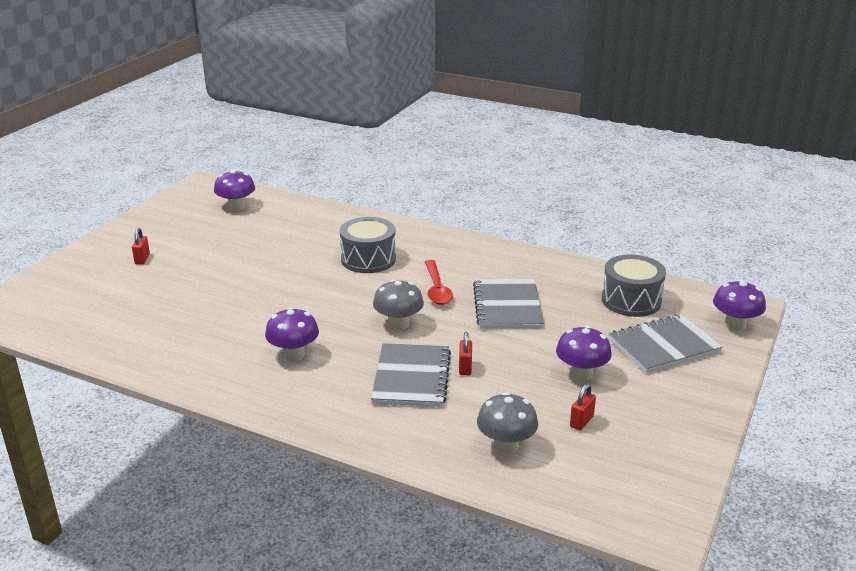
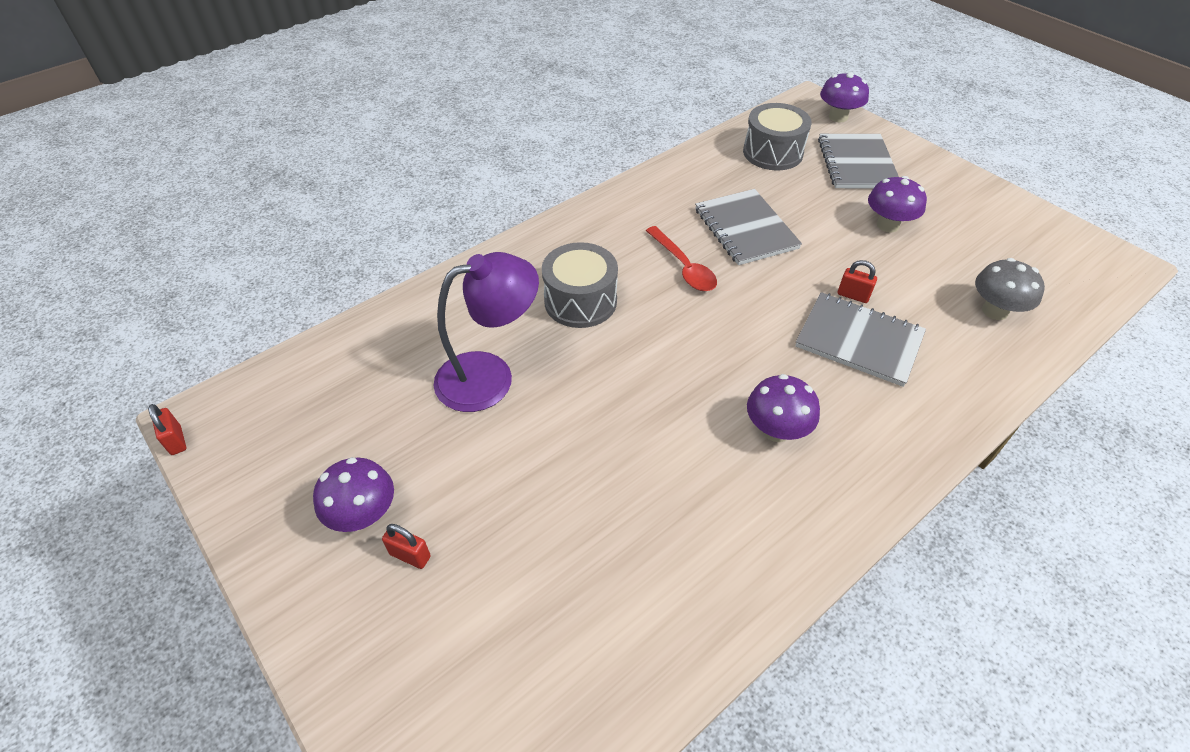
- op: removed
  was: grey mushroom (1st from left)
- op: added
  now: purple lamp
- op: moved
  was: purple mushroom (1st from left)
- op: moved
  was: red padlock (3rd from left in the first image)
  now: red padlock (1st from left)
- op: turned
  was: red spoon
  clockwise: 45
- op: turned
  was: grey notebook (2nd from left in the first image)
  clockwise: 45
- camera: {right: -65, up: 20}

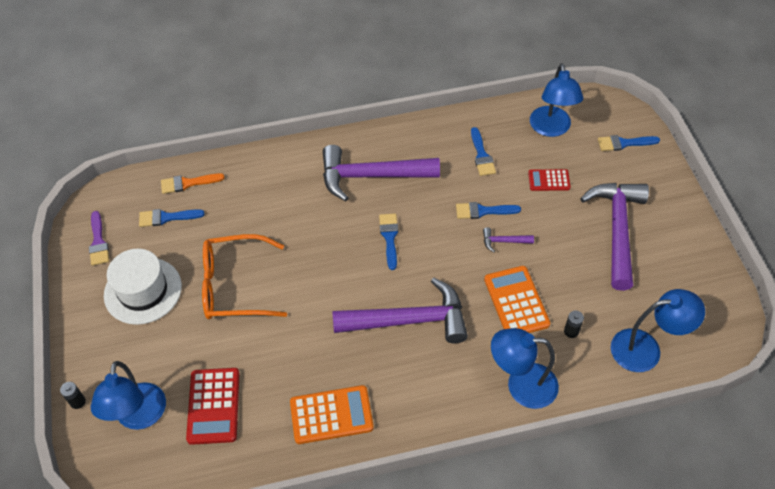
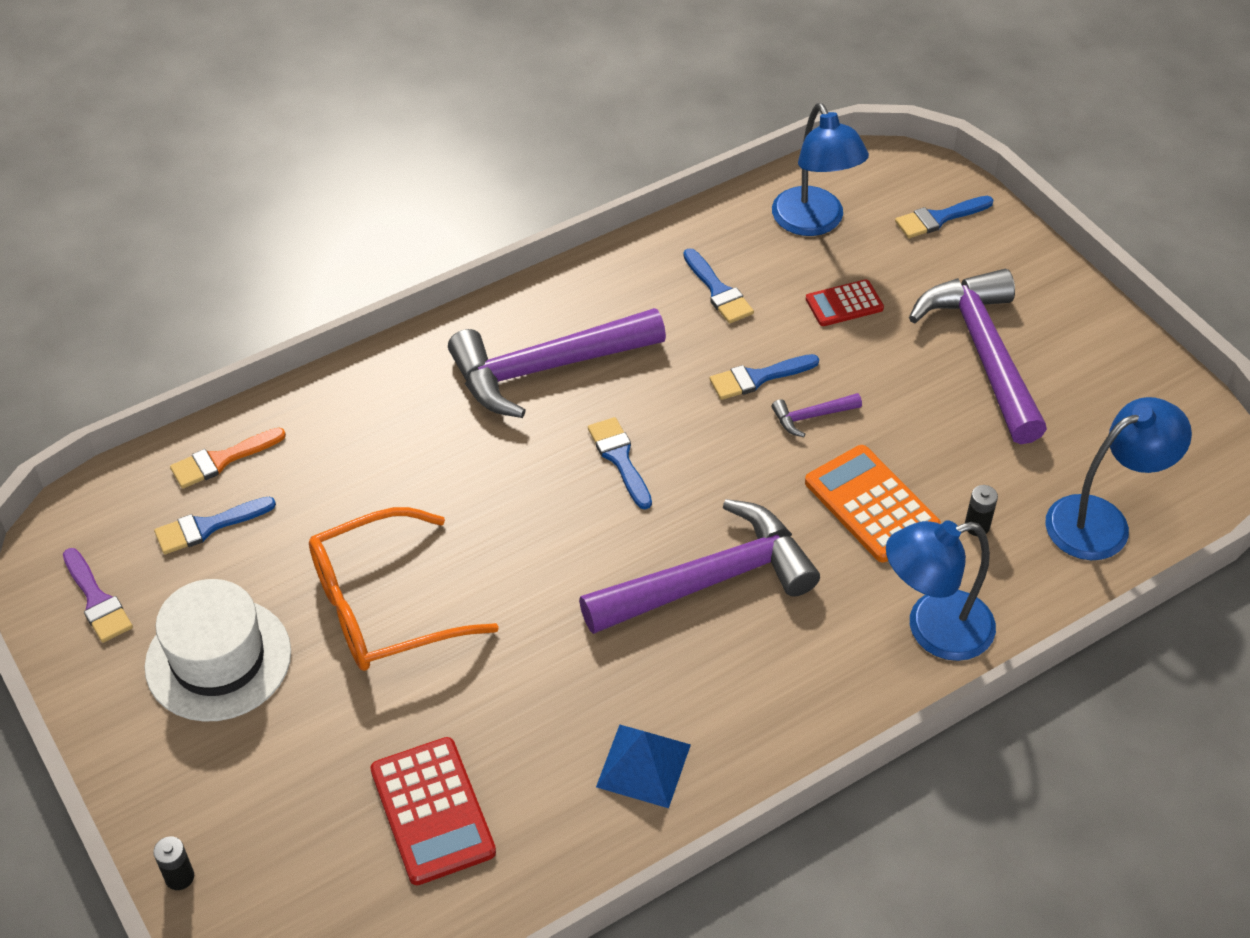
- op: removed
  was: blue lamp (1st from left)
- op: replaced
  was: orange calculator (1st from left)
  now: blue pyramid
- camera: {right: -20, up: -5}

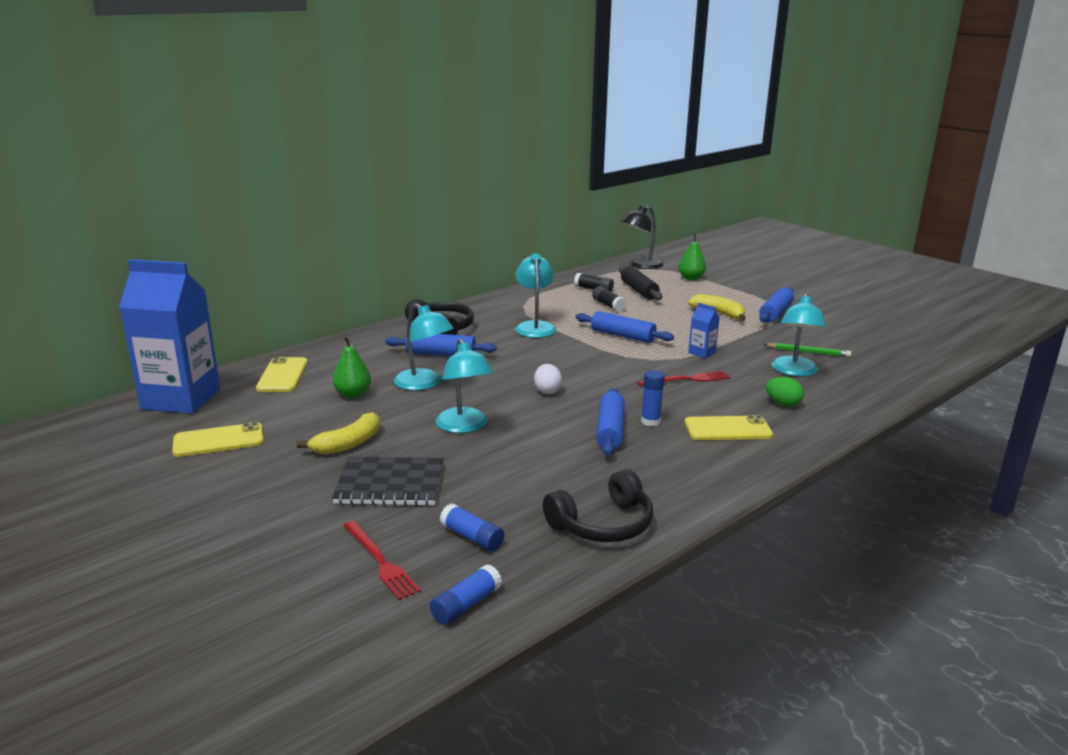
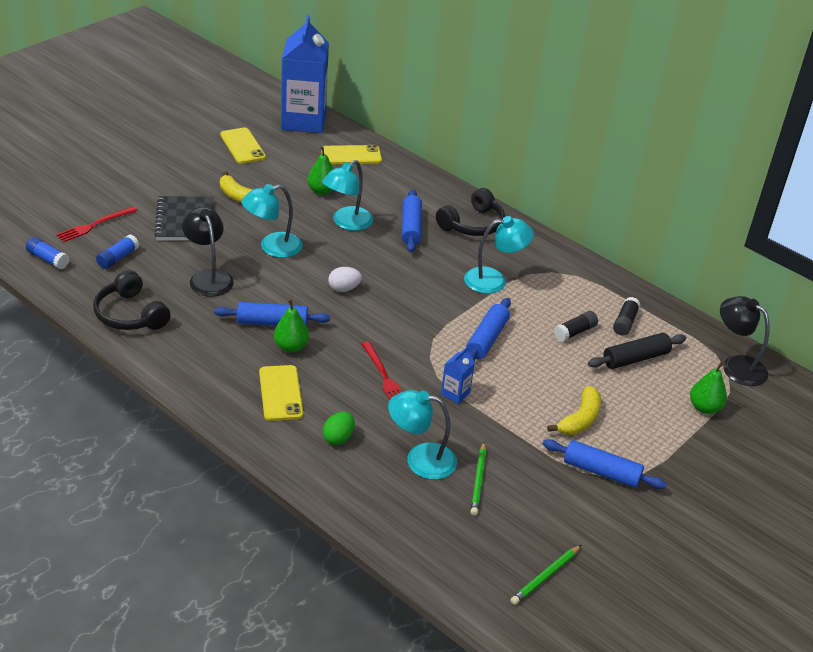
- op: added
  now: black lamp (1st from left)
- op: added
  now: green pencil (2nd from left)
- op: replaced
  was: blue glue stick (3rd from left)
  now: green pear (1st from left)
- camera: {right: 80, up: 15}

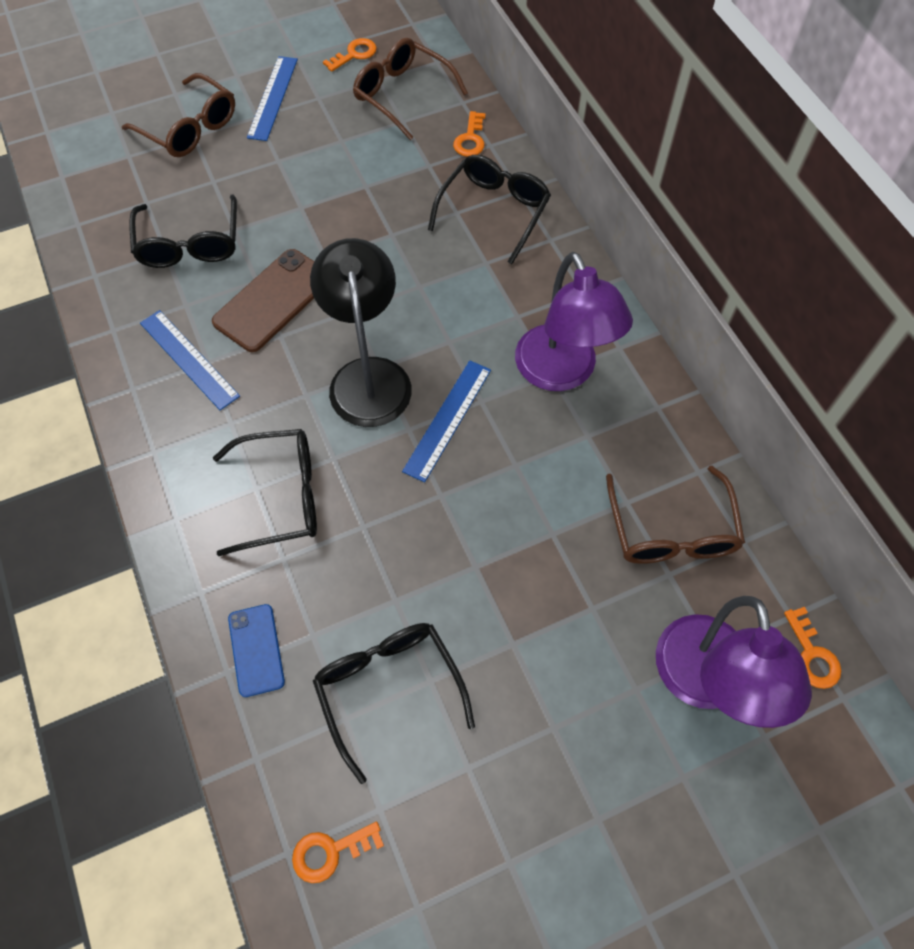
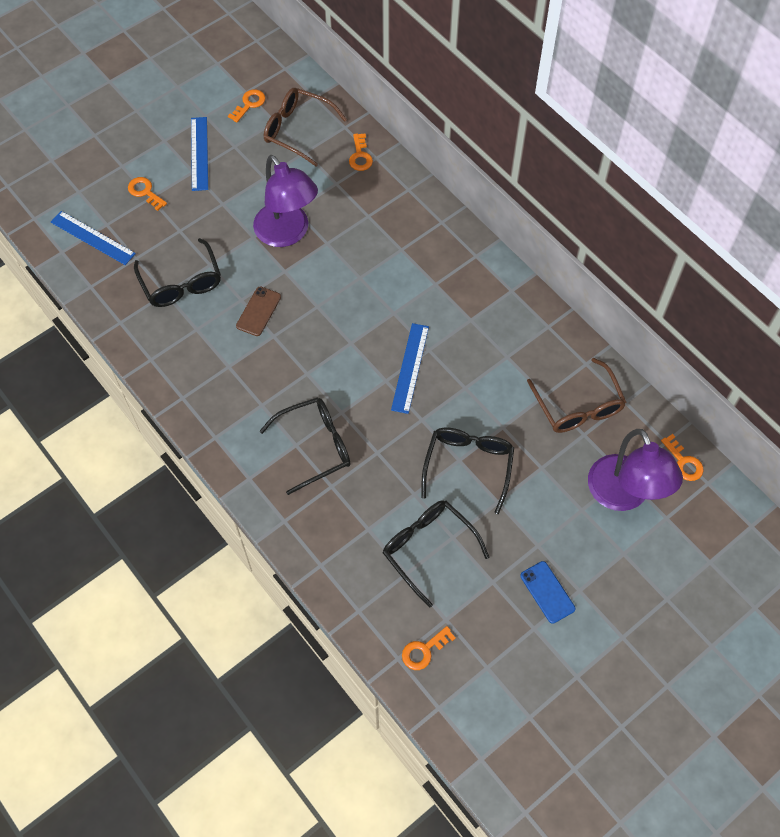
- op: removed
  was: black lamp
- op: moved
  was: blue ruler (1st from left)
- op: moved
  was: blue phone
- op: moved
  was: black glasses (4th from left)
- op: moved
  was: purple lamp (1st from left)
- op: replaced
  was: brown glasses (1st from left)
  now: orange key (1st from left)
- op: resized
  was: brown phone
  ratio: 0.6
- camera: {right: -15, up: 0}

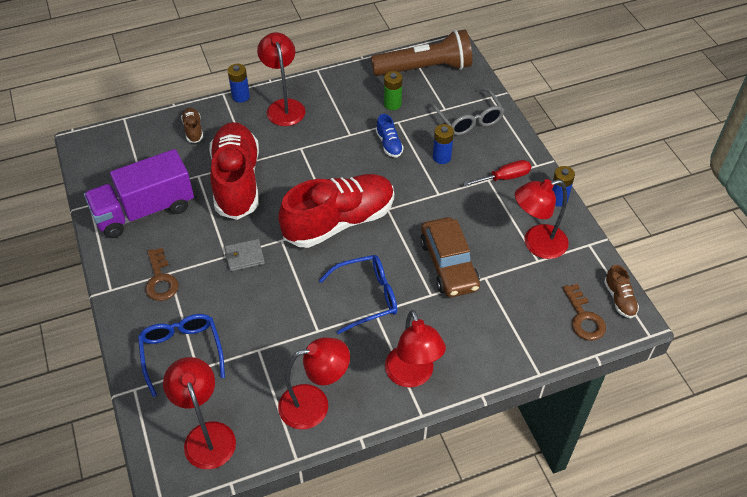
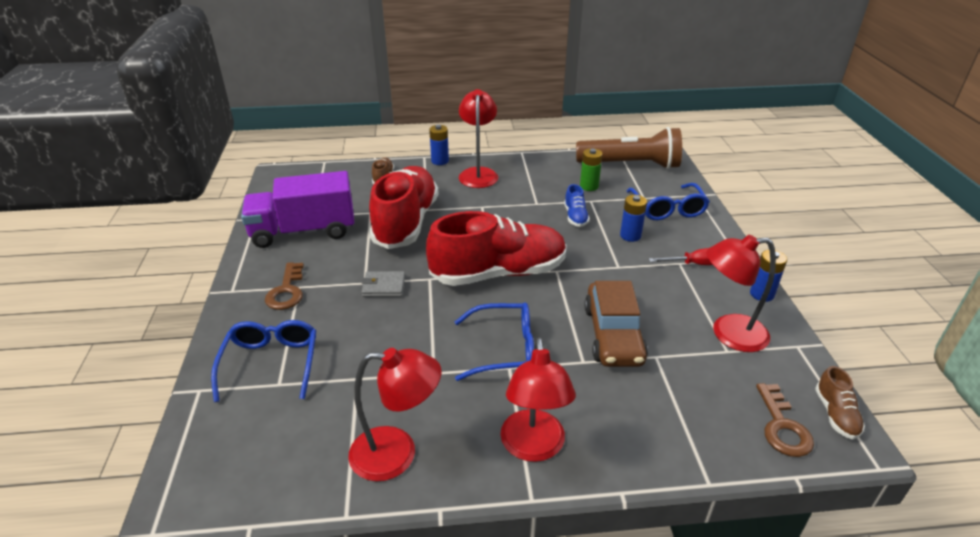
- op: removed
  was: red lamp (1st from left)
- op: recoloured
  was: grey glasses
  now: blue glasses (3rd from left)
- camera: {right: 15, up: -15}

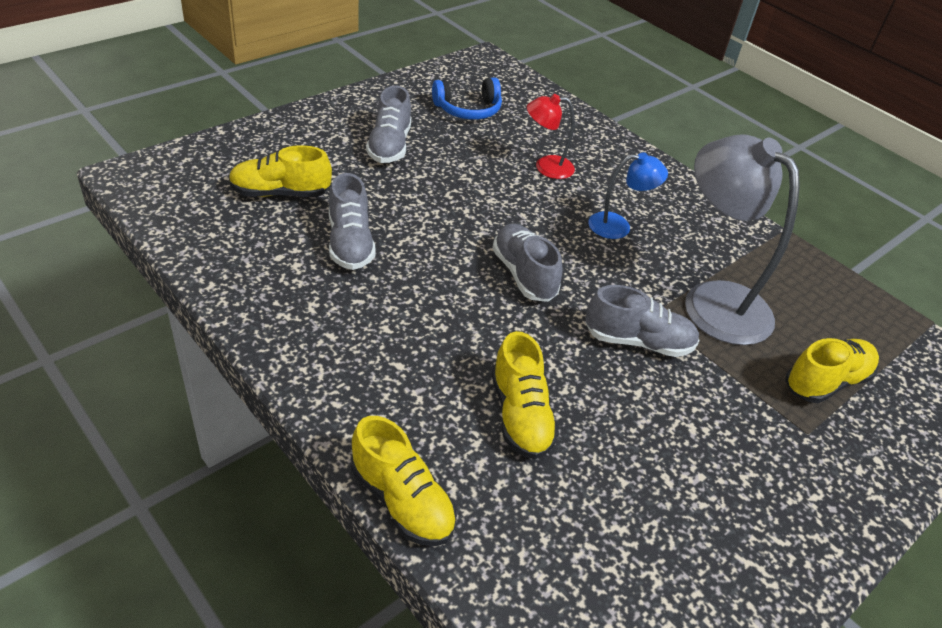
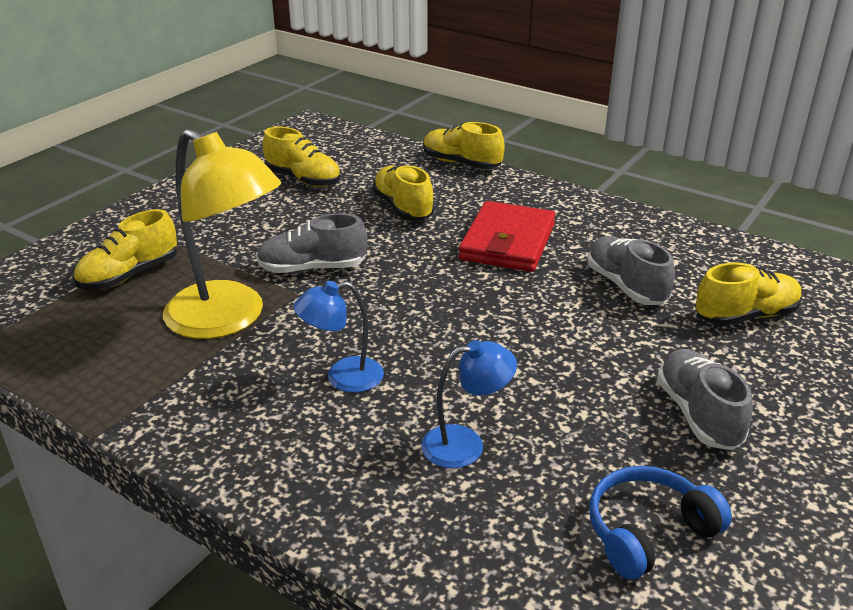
- op: removed
  was: grey shoe (3rd from left)
- op: added
  now: yellow shoe (2nd from left)
- op: added
  now: red wallet
- op: recoloured
  was: red lamp
  now: blue lamp (2nd from left)
- op: recoloured
  was: grey lamp
  now: yellow lamp
- camera: {right: 170, up: -10}

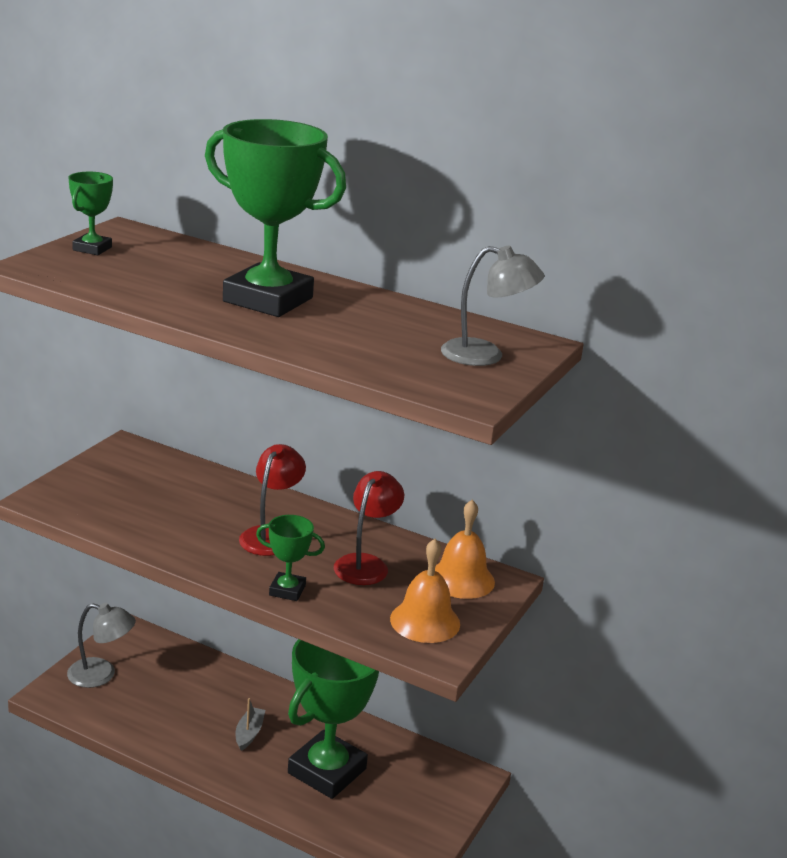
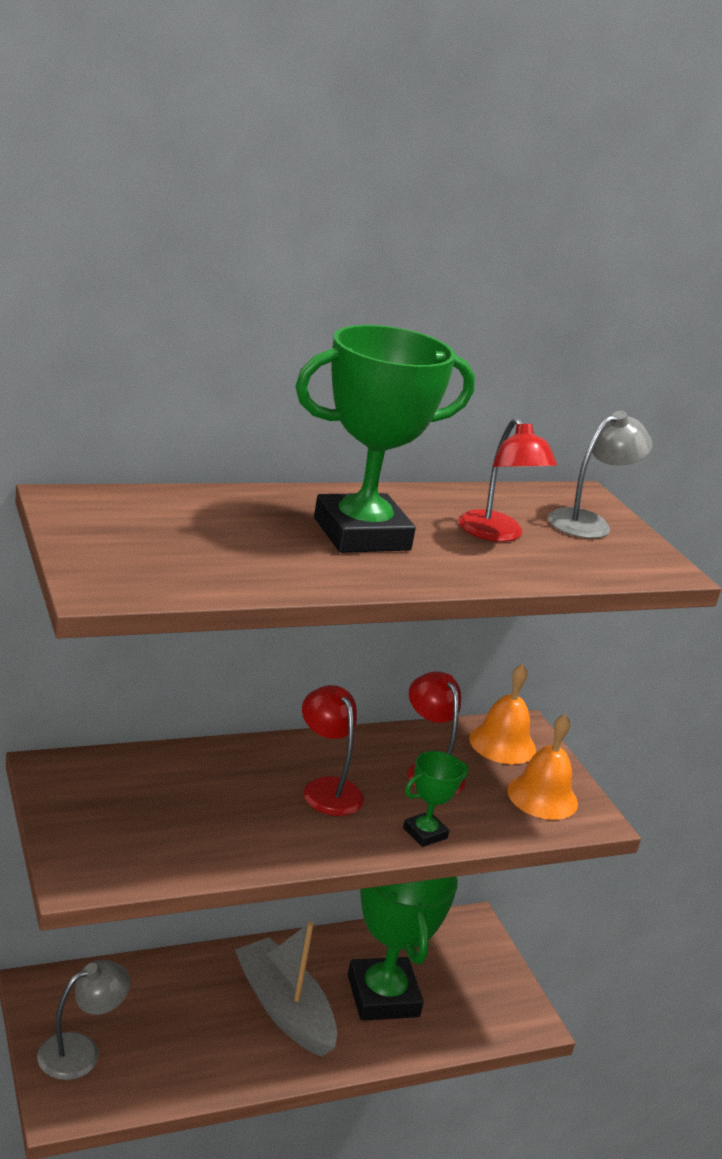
- op: removed
  was: green trophy (1st from left)
- op: added
  now: red lamp (3rd from left)
- op: resized
  was: grey boat
  ratio: 2.25
- camera: {right: -50, up: 0}

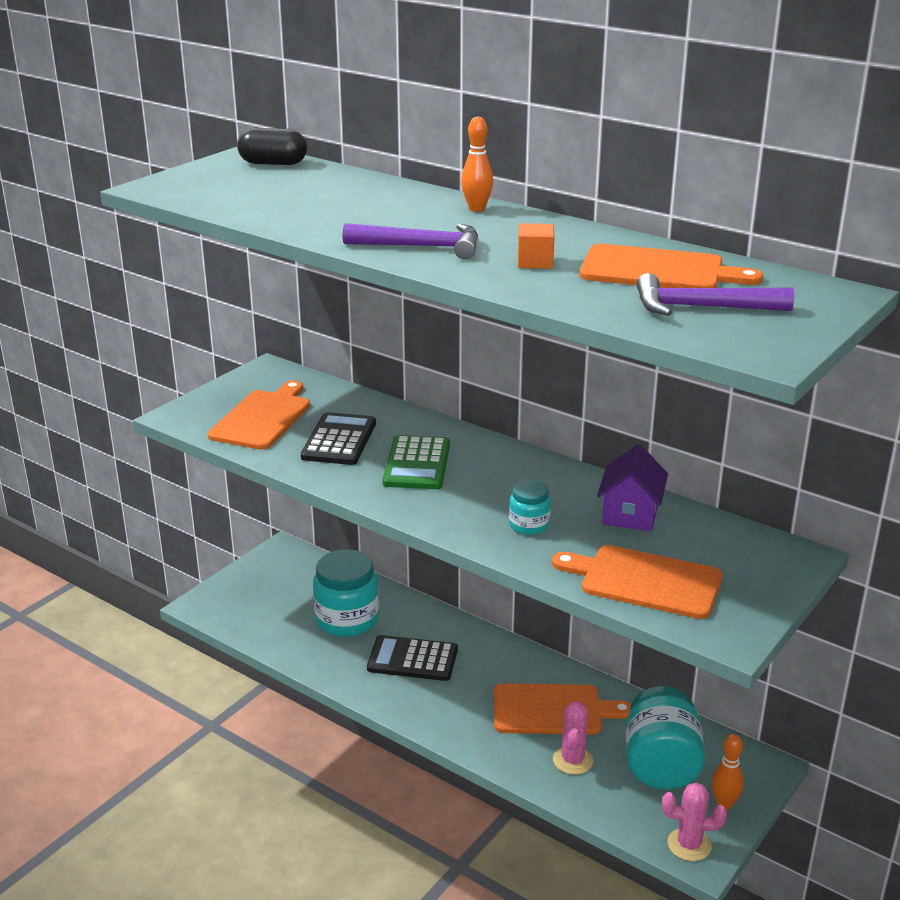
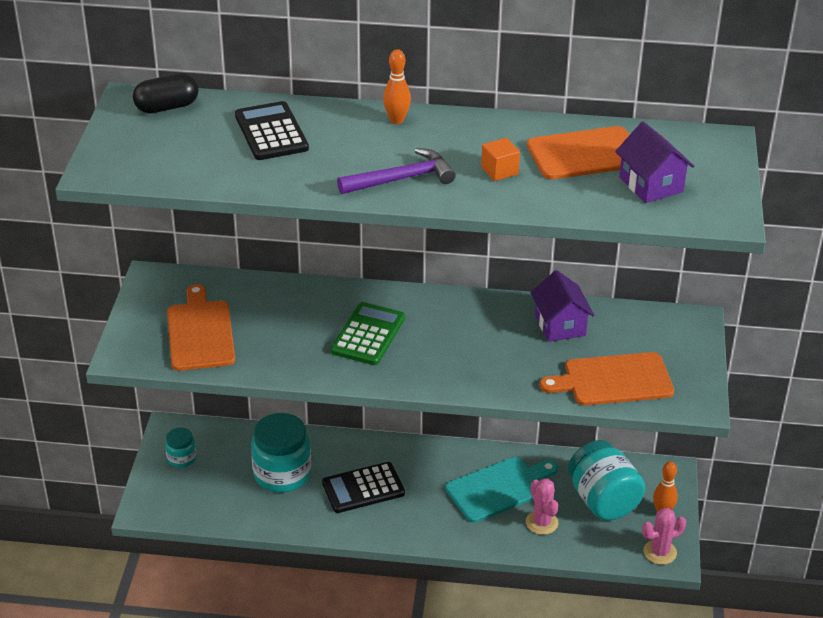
- op: moved
  was: black calculator (1st from left)
- op: moved
  was: turquoise jar (2nd from left in the first image)
  now: turquoise jar (1st from left)
- op: replaced
  was: purple hammer (2nd from left)
  now: purple house (2nd from left)
- op: recoloured
  was: orange cutting board (2nd from left)
  now: turquoise cutting board
- op: turned
  was: green calculator
  clockwise: -135
- camera: {right: -30, up: 10}

